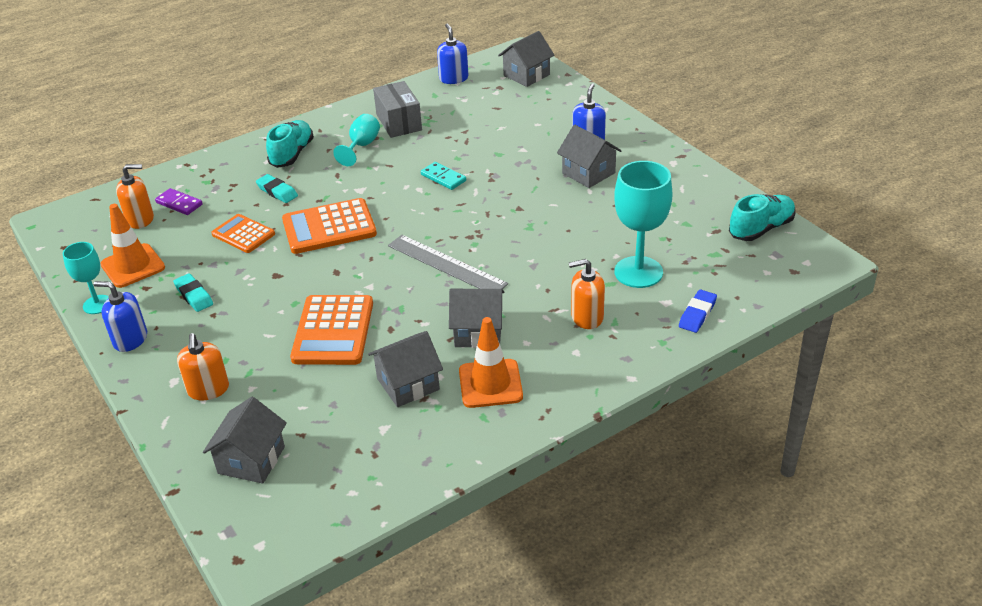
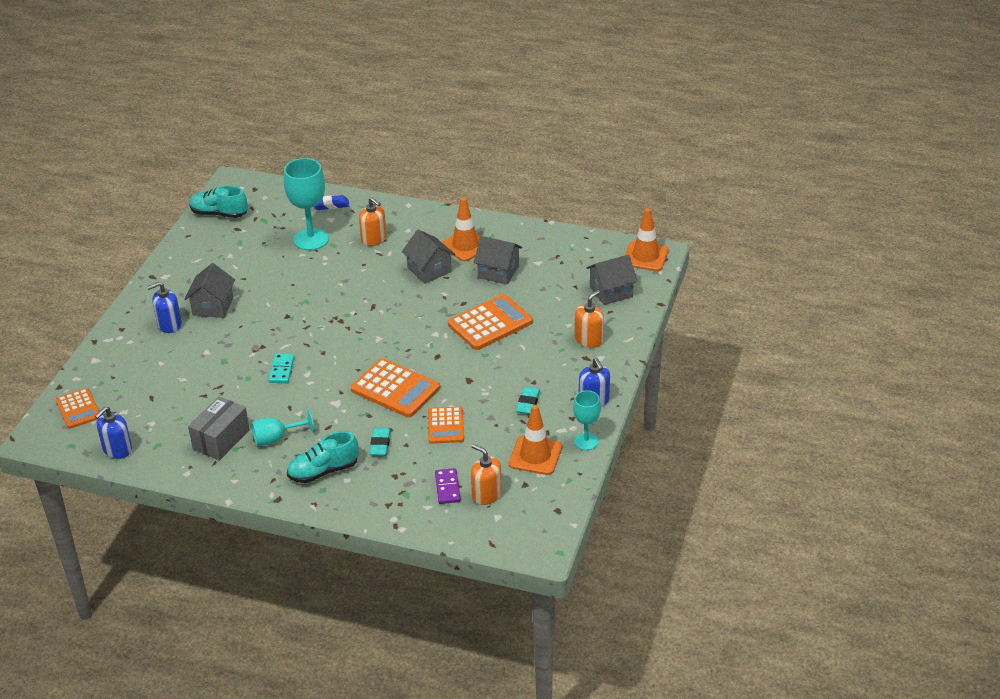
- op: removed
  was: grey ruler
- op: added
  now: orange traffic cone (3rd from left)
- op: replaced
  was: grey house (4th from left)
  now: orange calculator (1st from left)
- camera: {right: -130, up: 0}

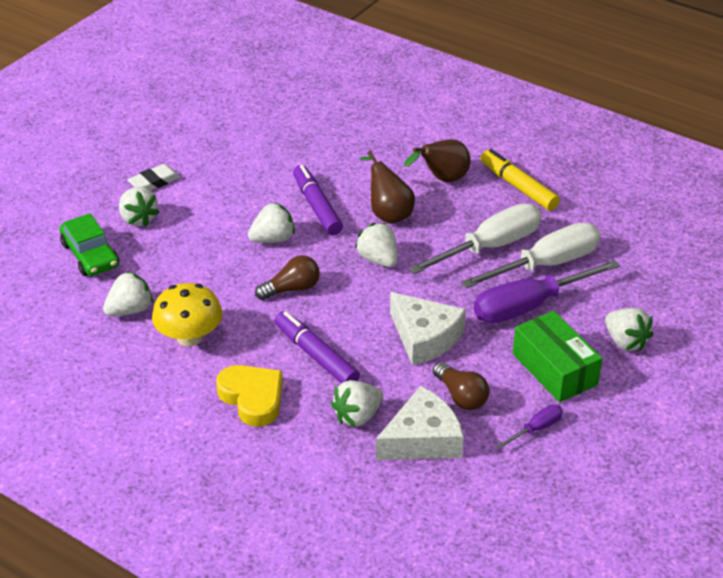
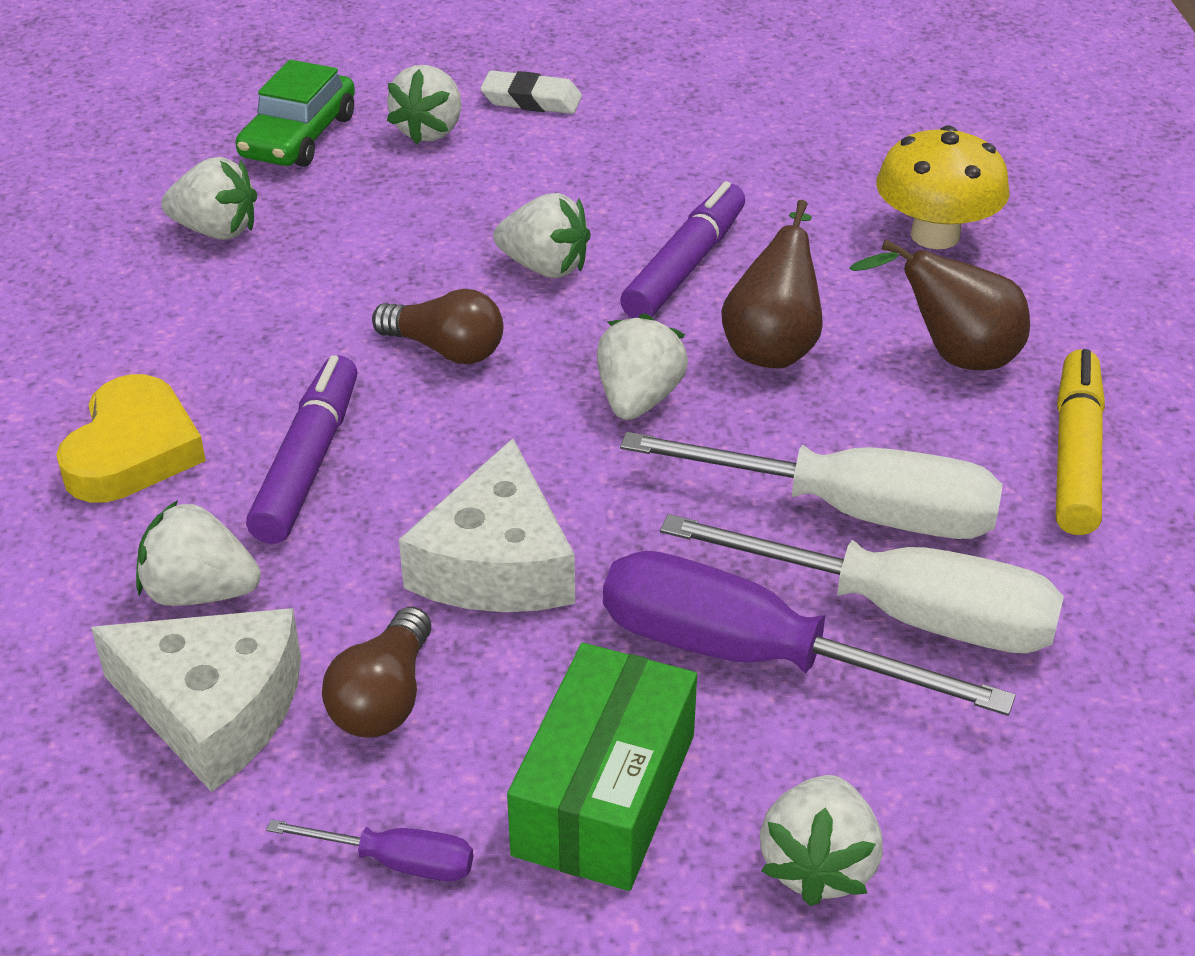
- op: moved
  was: yellow mushroom
- camera: {right: 50, up: 0}

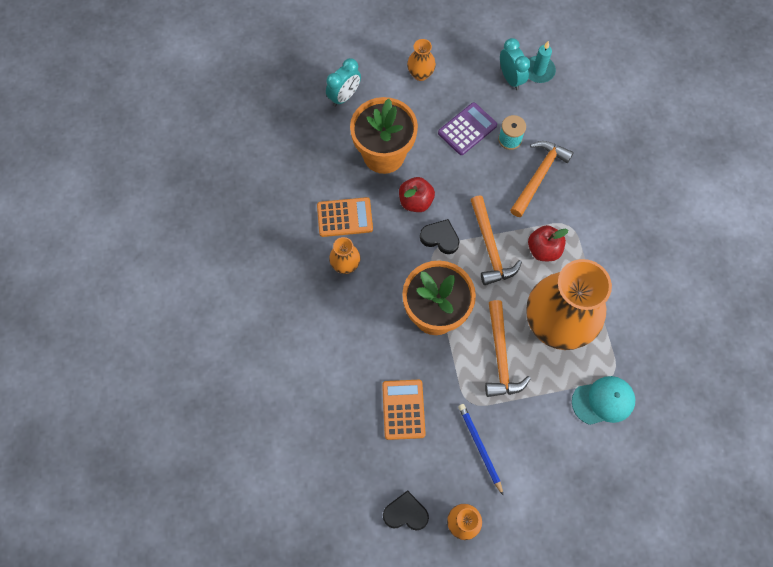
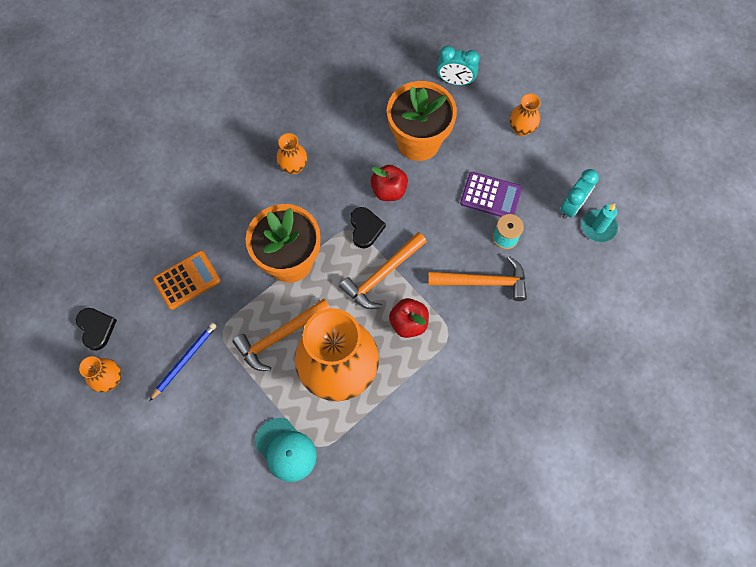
- op: removed
  was: orange calculator (1st from left)
- camera: {right: 60, up: 0}

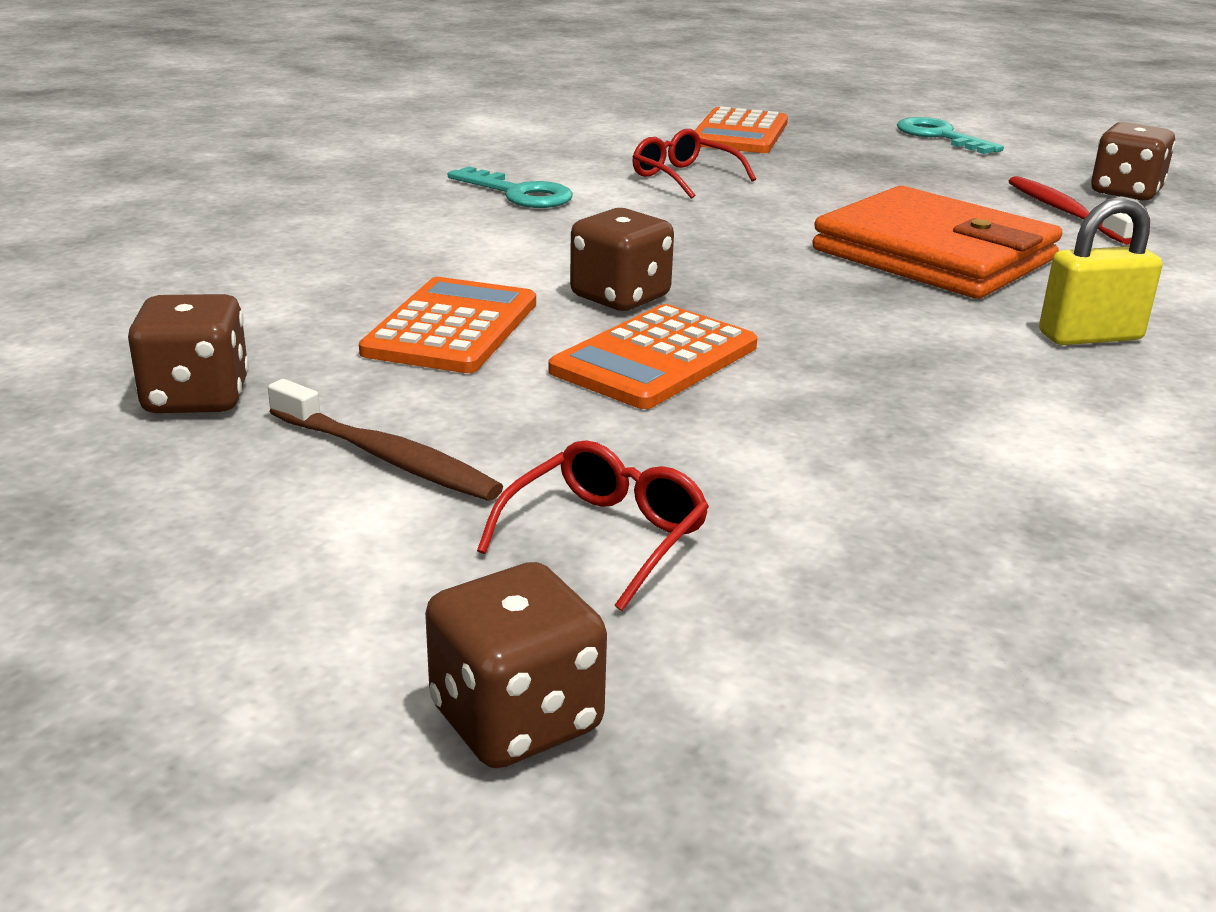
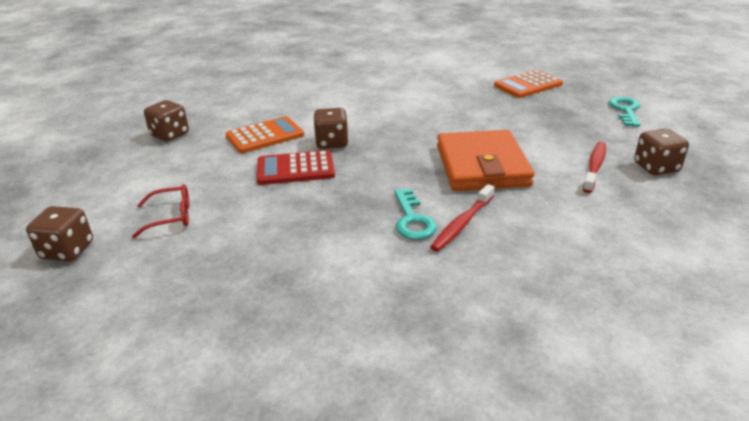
- op: removed
  was: brown toothbrush
- op: removed
  was: red glasses (2nd from left)
- op: moved
  was: turquoise key (1st from left)
- op: replaced
  was: yellow padlock
  now: red toothbrush (1st from left)
- op: recoloured
  was: orange calculator (2nd from left)
  now: red calculator
- camera: {right: 45, up: 5}

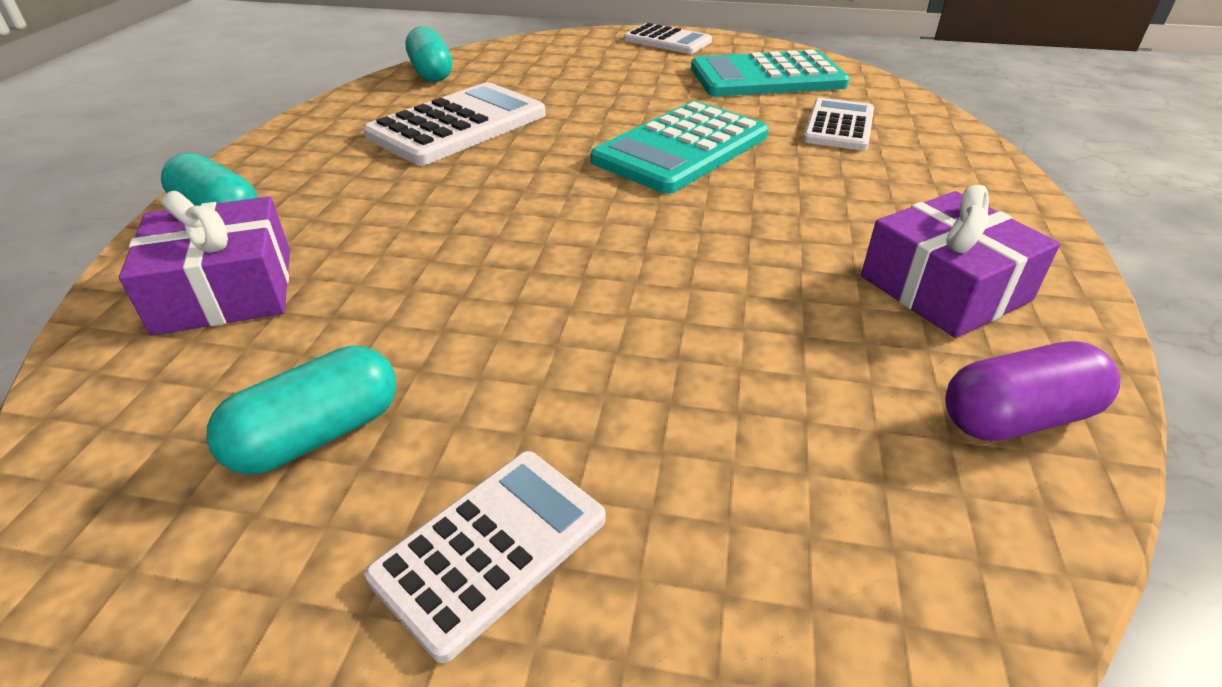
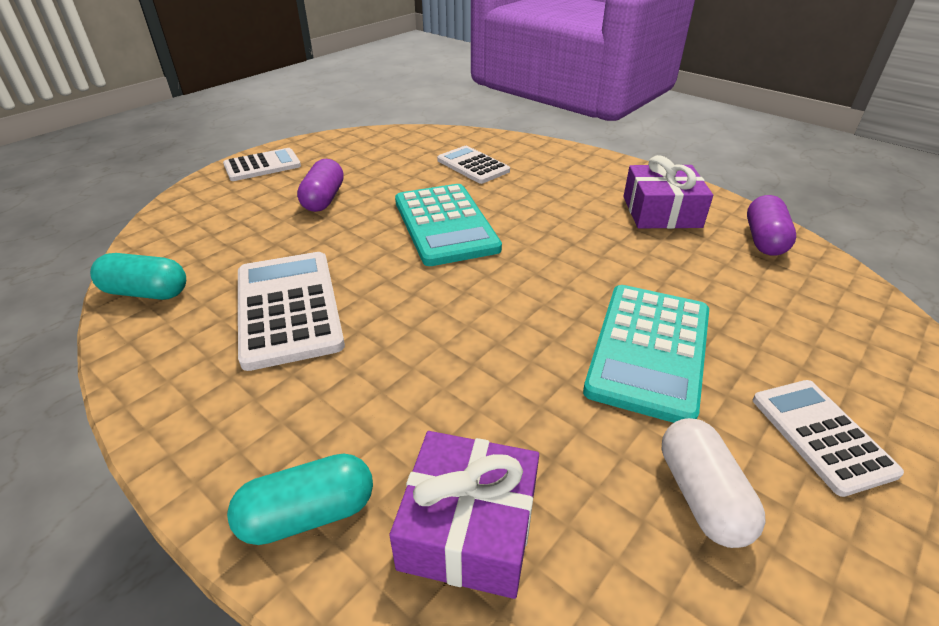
- op: added
  now: purple capsule (1st from left)
- op: moved
  was: turquoise calculator (2nd from left)
- op: recoloured
  was: turquoise capsule (2nd from left)
  now: white capsule
- camera: {right: -60, up: 0}

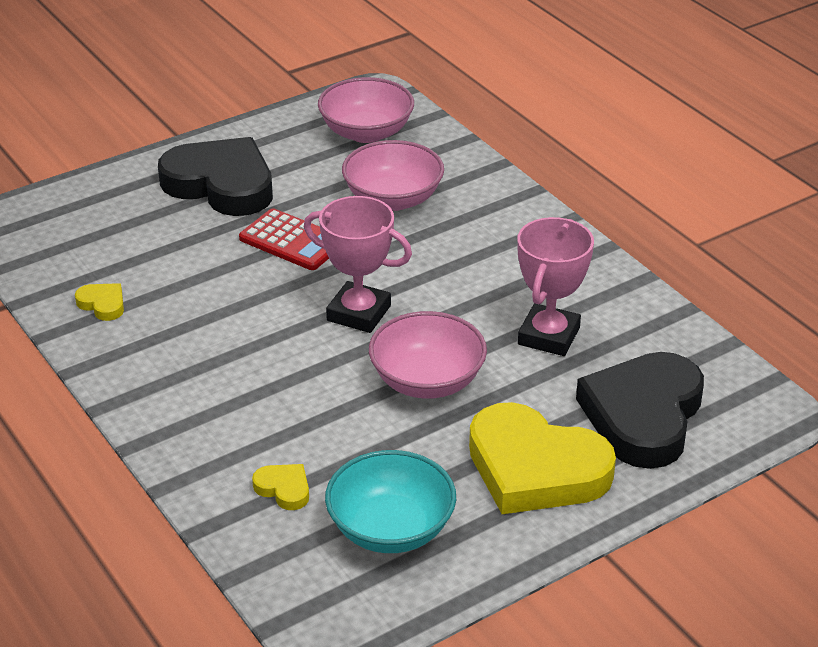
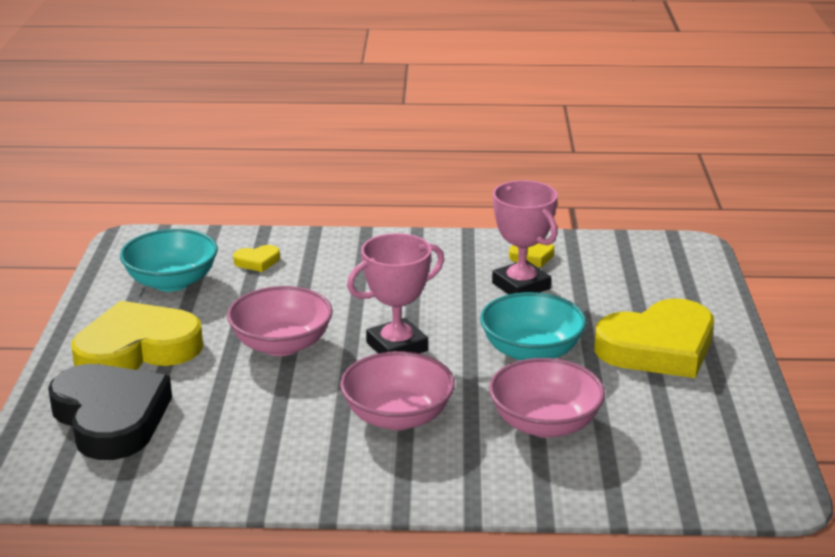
- op: moved
  was: pink bowl (1st from left in the first image)
  now: pink bowl (2nd from left)
- op: moved
  was: pink trophy (2nd from left)
- op: replaced
  was: red calculator
  now: turquoise bowl (2nd from left)
- op: recoloured
  was: black heart (1st from left)
  now: yellow heart (4th from left)
- camera: {right: 125, up: -10}

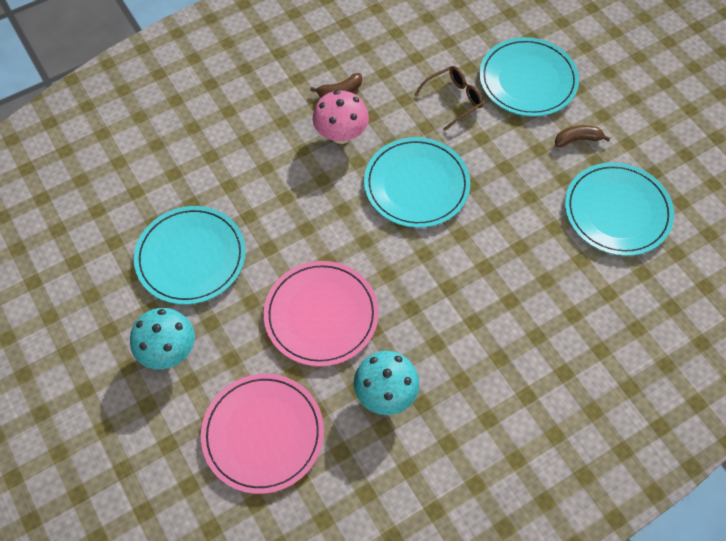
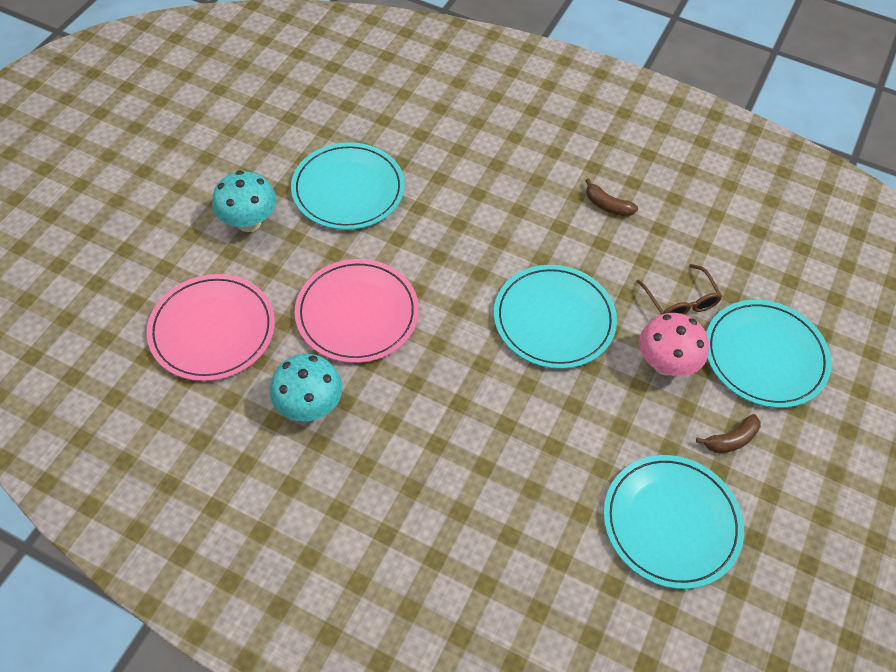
- op: moved
  was: pink mushroom
- op: turned
  was: brown glasses
  clockwise: 45
- op: turned
  was: brown banana (2nd from left)
  clockwise: 105
- camera: {right: 55, up: -5}

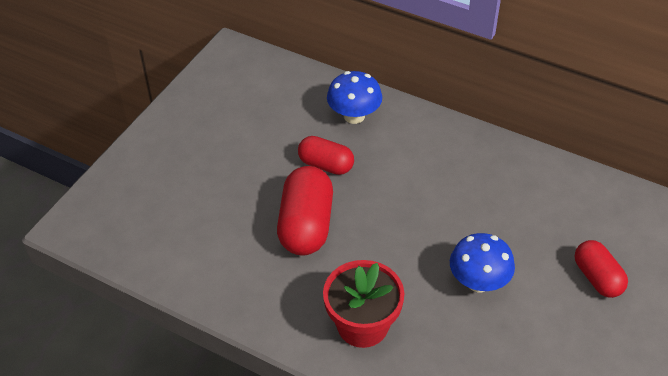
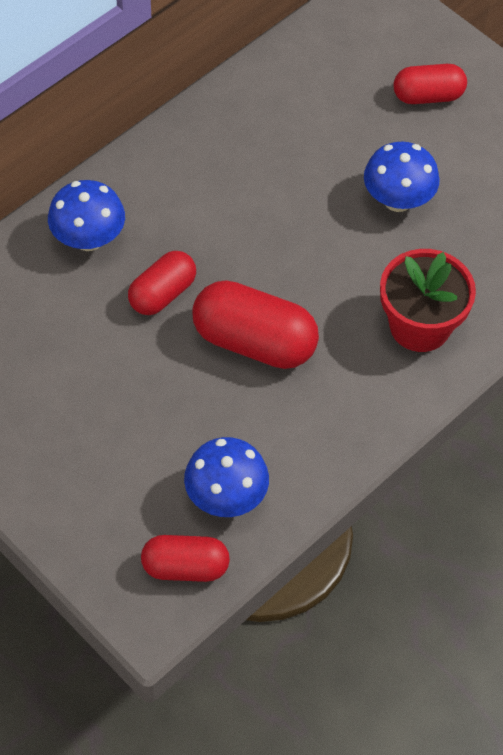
- op: added
  now: red capsule (2nd from left)
- op: added
  now: blue mushroom (2nd from left)
- camera: {right: -75, up: 10}

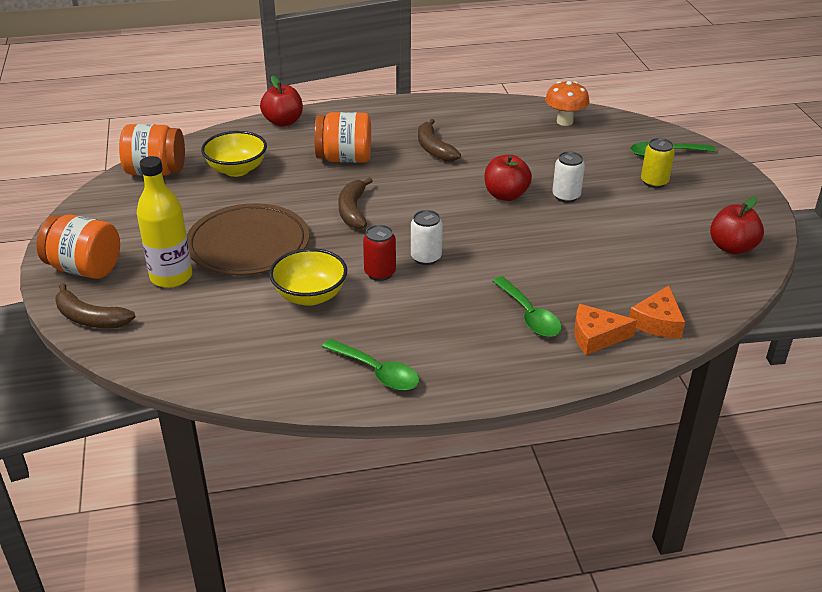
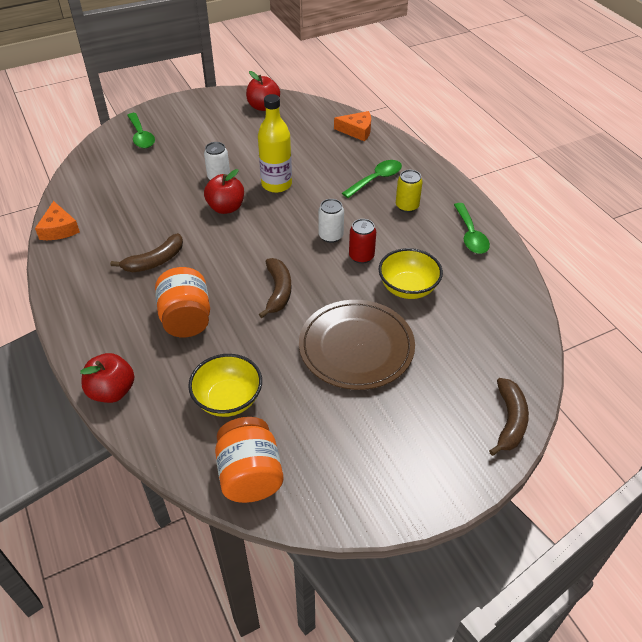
- op: removed
  was: orange jar (1st from left)
- op: removed
  was: orange mushroom
- op: moved
  was: yellow bottle
- op: moved
  was: orange cheese (1st from left)
- op: moved
  was: yellow can
- op: turned
  was: green spoon (1st from left in the first image)
  clockwise: 150
- op: turned
  was: brown banana (2nd from left)
  clockwise: -75
- camera: {right: -105, up: 10}

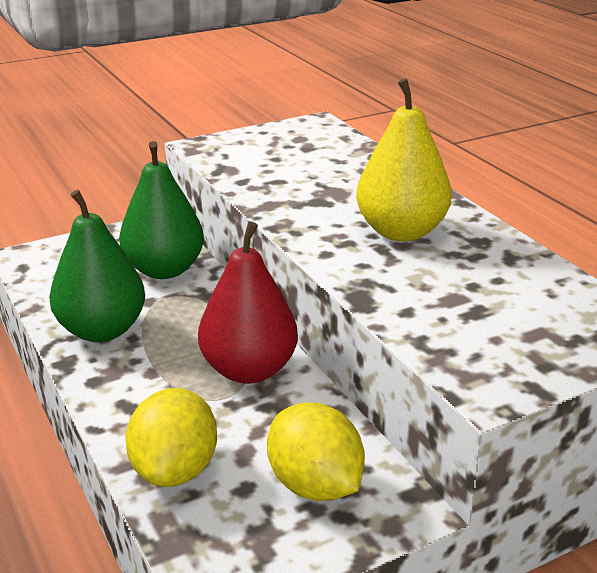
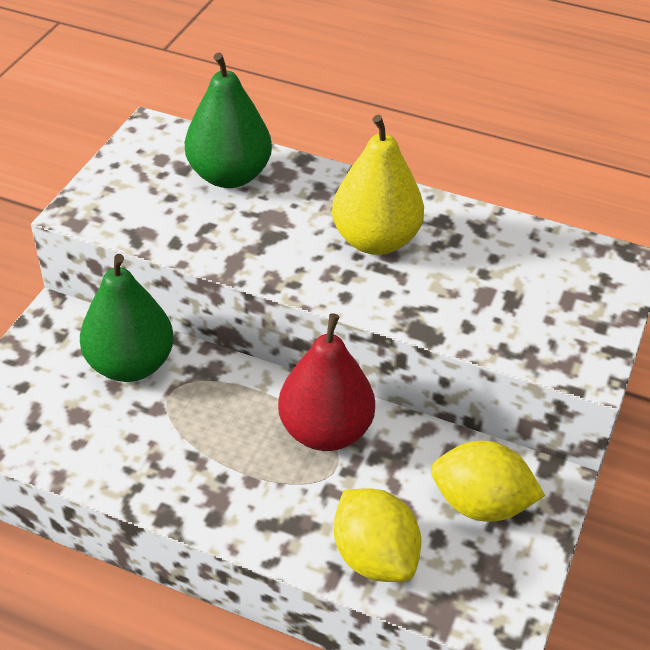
- op: moved
  was: green pear (1st from left in the first image)
  now: green pear (2nd from left)
- camera: {right: -40, up: 15}

